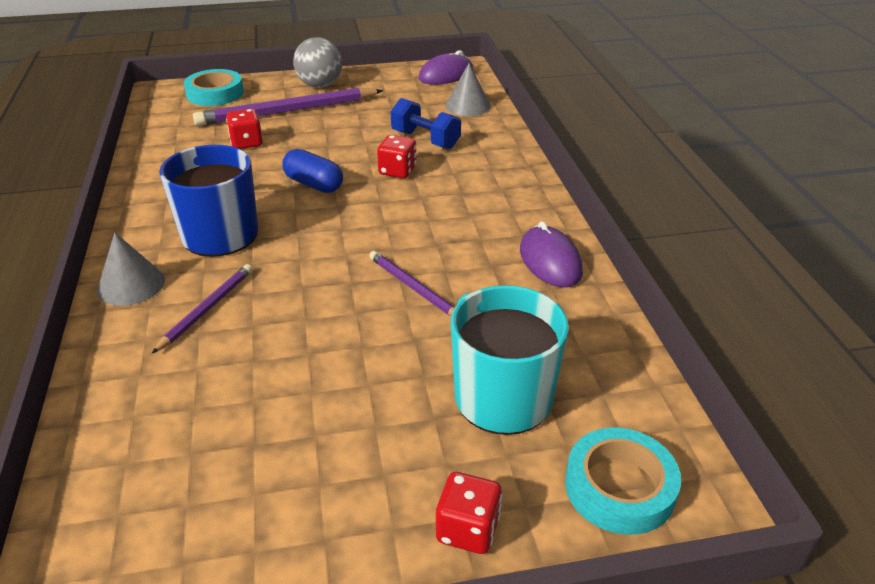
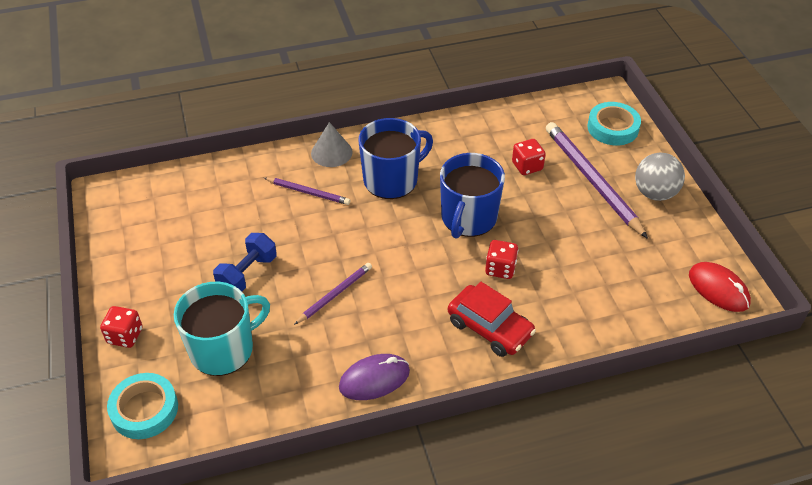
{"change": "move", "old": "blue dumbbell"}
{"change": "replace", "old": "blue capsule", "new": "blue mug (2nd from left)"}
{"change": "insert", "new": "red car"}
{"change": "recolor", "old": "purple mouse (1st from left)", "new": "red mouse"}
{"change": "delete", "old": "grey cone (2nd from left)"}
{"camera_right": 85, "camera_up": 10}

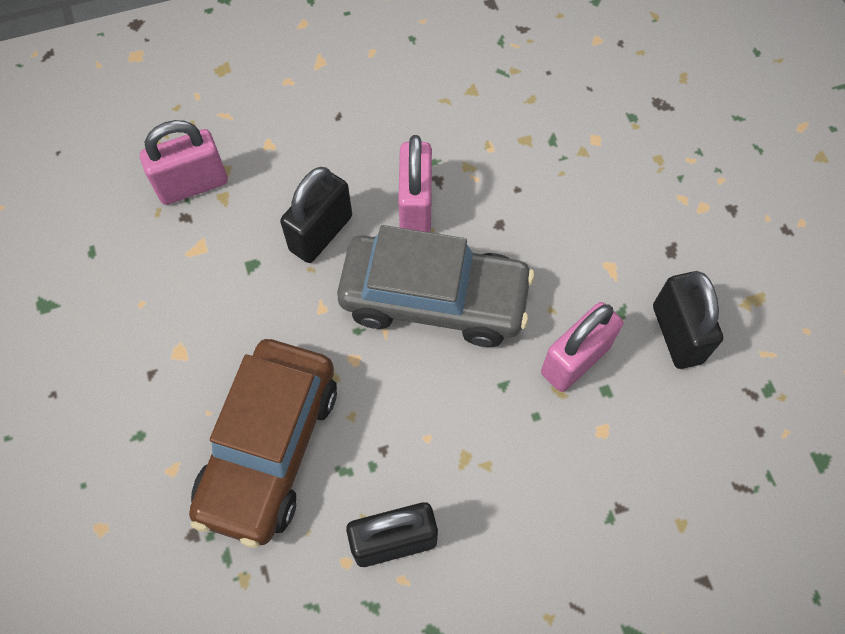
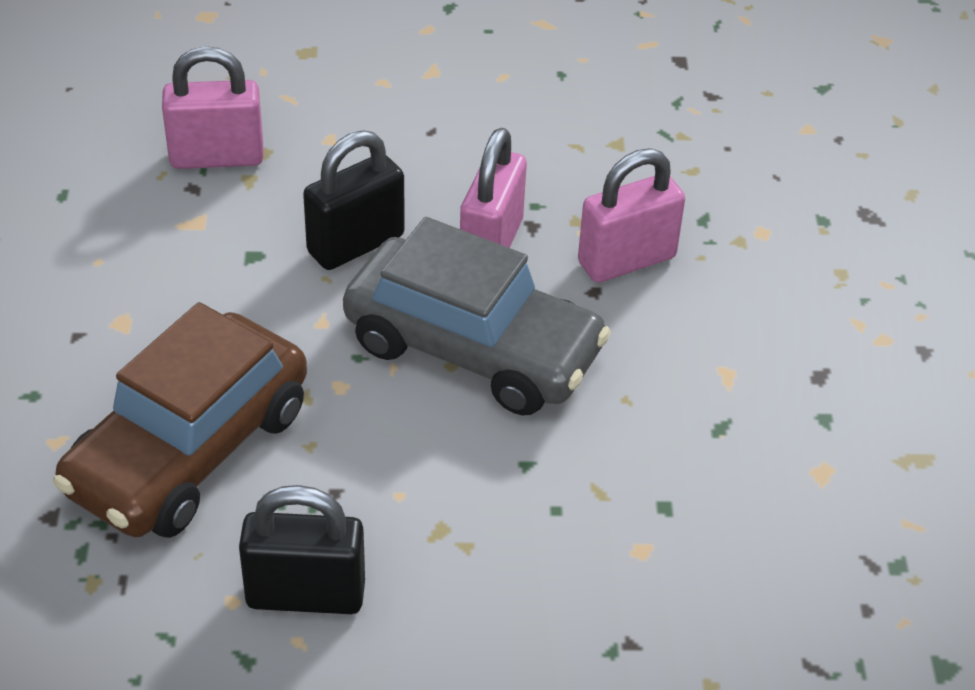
{"change": "move", "old": "pink padlock (3rd from left)"}
{"change": "delete", "old": "black padlock (3rd from left)"}
{"camera_right": 15, "camera_up": -20}

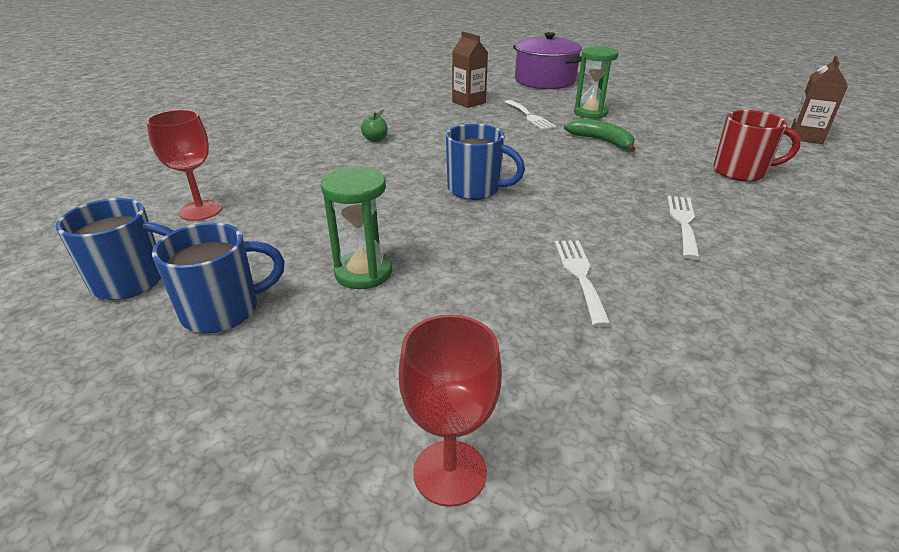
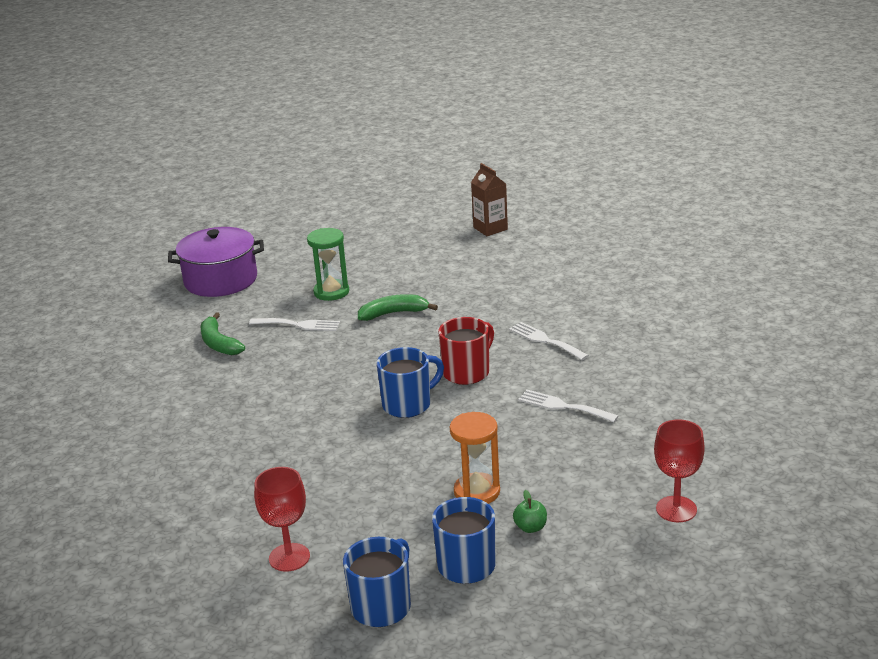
{"change": "replace", "old": "brown carton (1st from left)", "new": "green banana (1st from left)"}
{"change": "move", "old": "red mug"}
{"change": "recolor", "old": "green hourglass (1st from left)", "new": "orange hourglass"}
{"change": "move", "old": "green apple"}
{"camera_right": -55, "camera_up": -5}

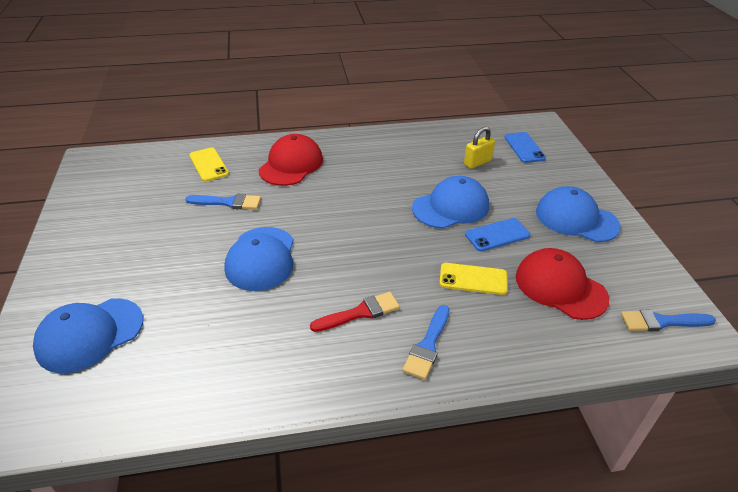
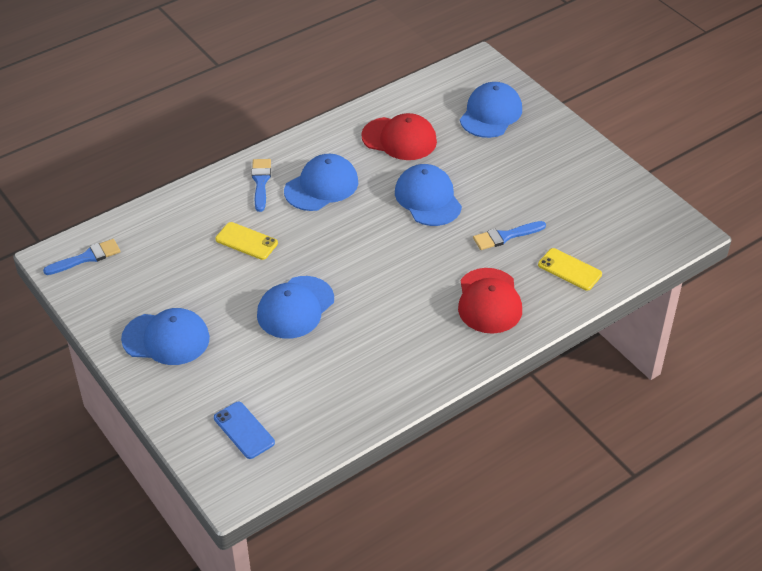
{"change": "rotate", "old": "yellow phone (2nd from left in the first image)", "degrees": 45}
{"change": "replace", "old": "red brush", "new": "blue cap (3rd from left)"}
{"change": "move", "old": "red cap (2nd from left in the first image)", "new": "red cap (1st from left)"}
{"change": "delete", "old": "yellow padlock"}
{"change": "delete", "old": "blue phone (1st from left)"}
{"camera_right": 155, "camera_up": 5}

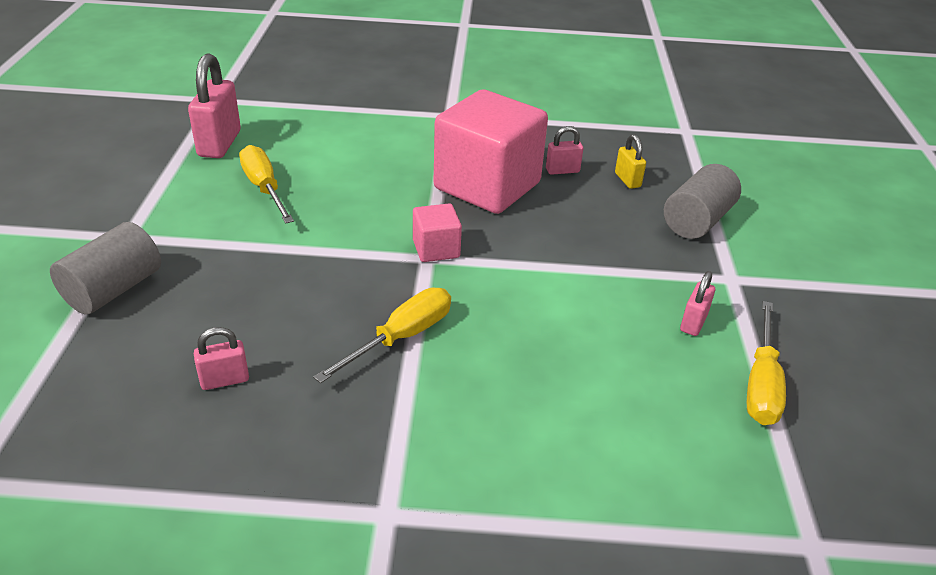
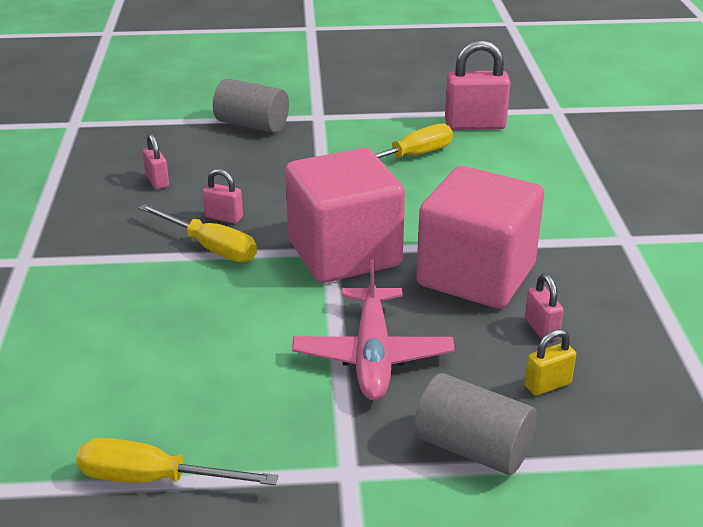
{"change": "move", "old": "pink padlock (4th from left in the first image)", "new": "pink padlock (2nd from left)"}
{"change": "resize", "old": "pink cube (1st from left)", "factor": 2.21}
{"change": "insert", "new": "pink plane"}
{"camera_right": 85, "camera_up": -5}

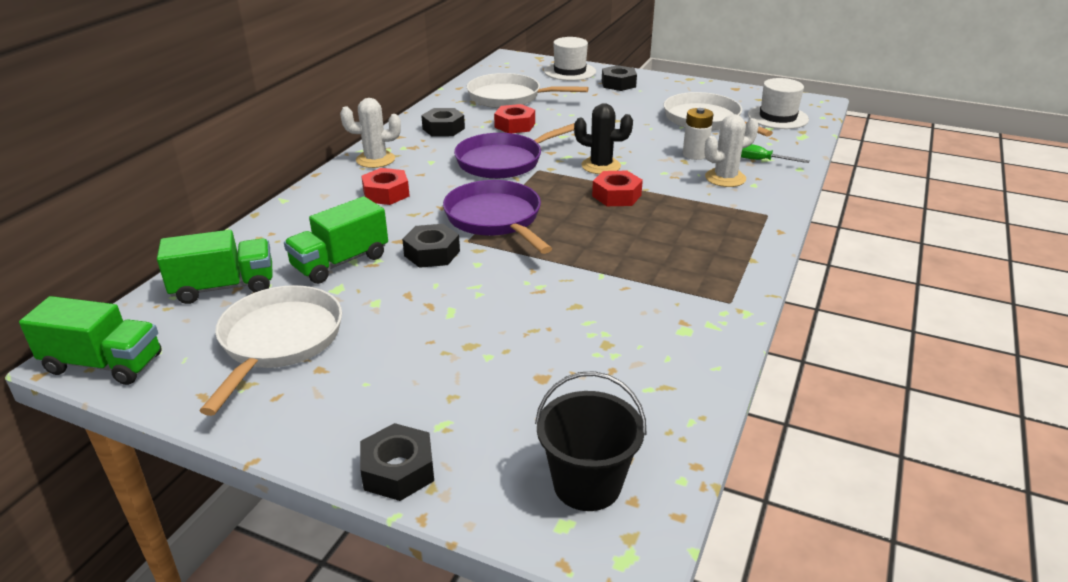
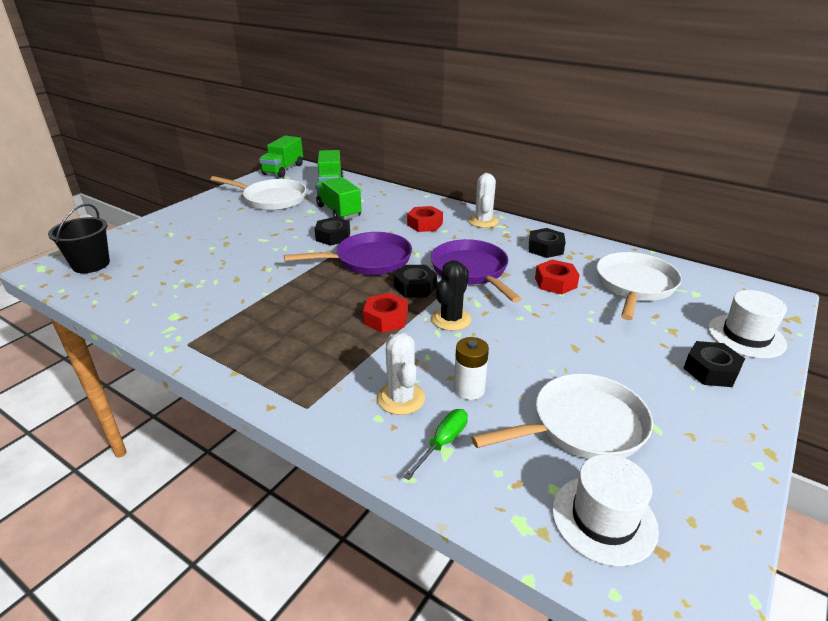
{"change": "move", "old": "black nut (1st from left in the first image)", "new": "black nut (2nd from left)"}
{"camera_right": 100, "camera_up": 0}

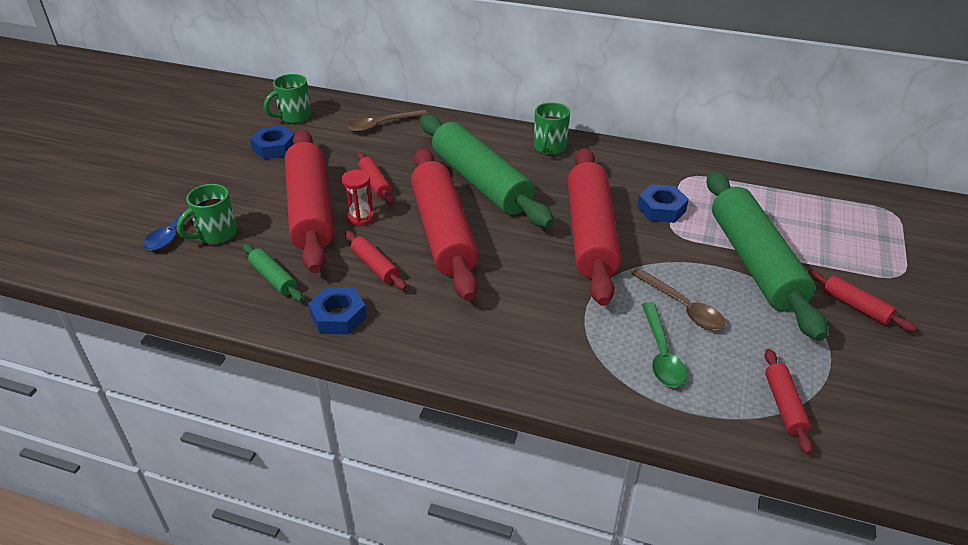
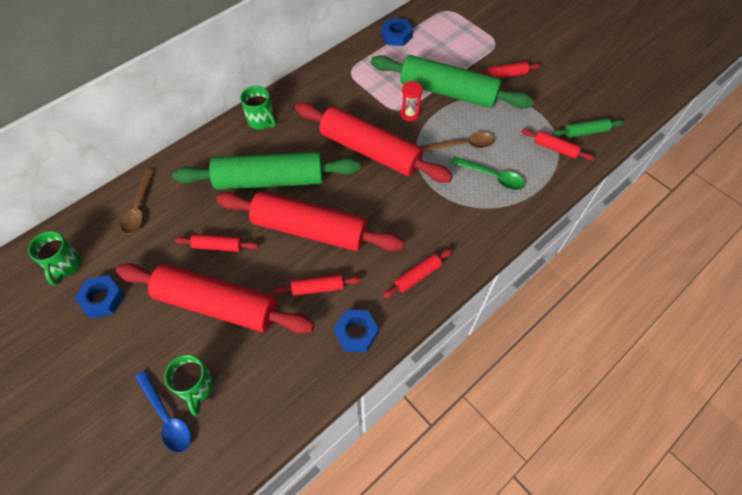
{"change": "move", "old": "blue nut (3rd from left)"}
{"change": "insert", "new": "red rolling pin (6th from left)"}
{"change": "move", "old": "red hourglass"}
{"change": "move", "old": "green rolling pin (1st from left in the first image)", "new": "green rolling pin (3rd from left)"}
{"camera_right": -60, "camera_up": 20}

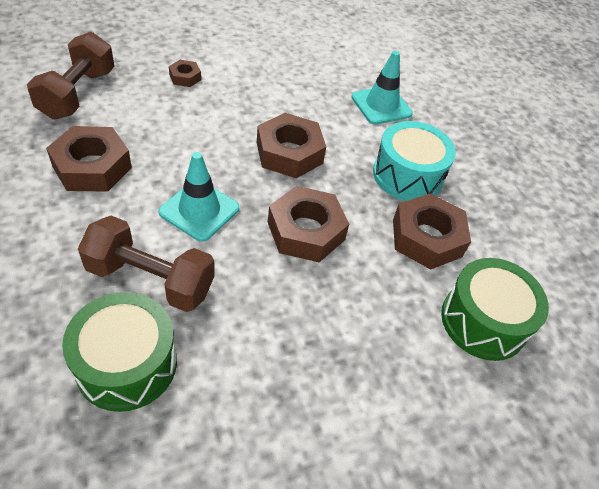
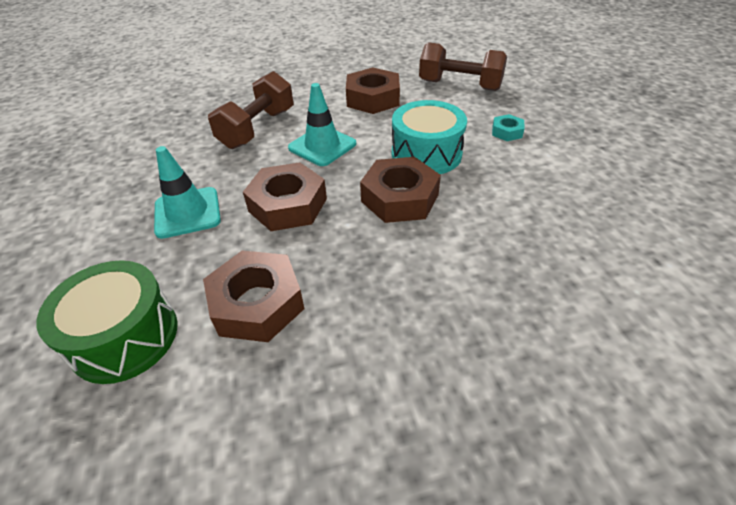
{"change": "move", "old": "turquoise traffic cone (2nd from left in the first image)", "new": "turquoise traffic cone (1st from left)"}
{"change": "move", "old": "turquoise drum"}
{"change": "recolor", "old": "brown nut (2nd from left)", "new": "turquoise nut"}
{"change": "delete", "old": "green drum (1st from left)"}
{"camera_right": 105, "camera_up": -5}

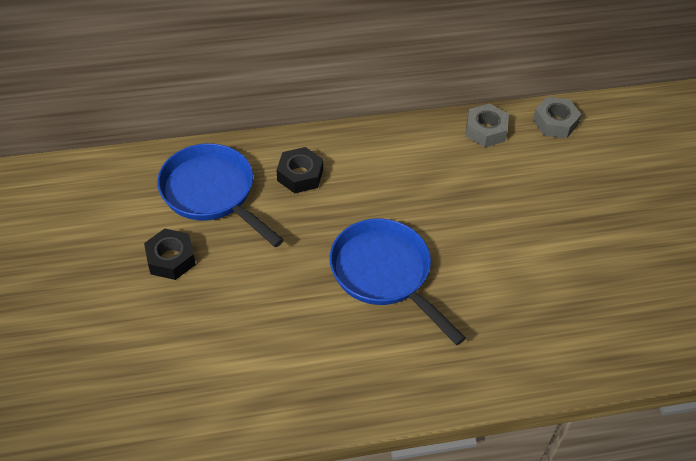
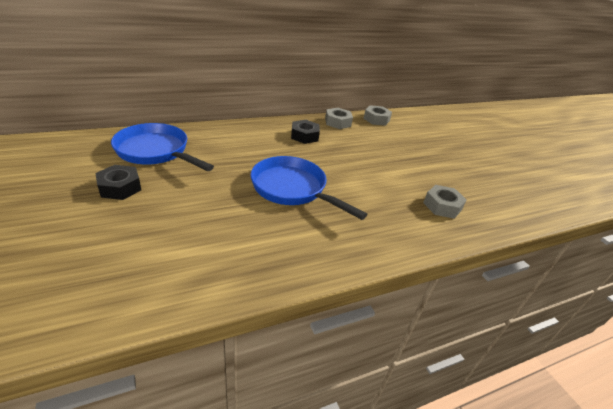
{"change": "move", "old": "black nut (2nd from left)"}
{"change": "insert", "new": "grey nut (3rd from left)"}
{"camera_right": -15, "camera_up": -15}

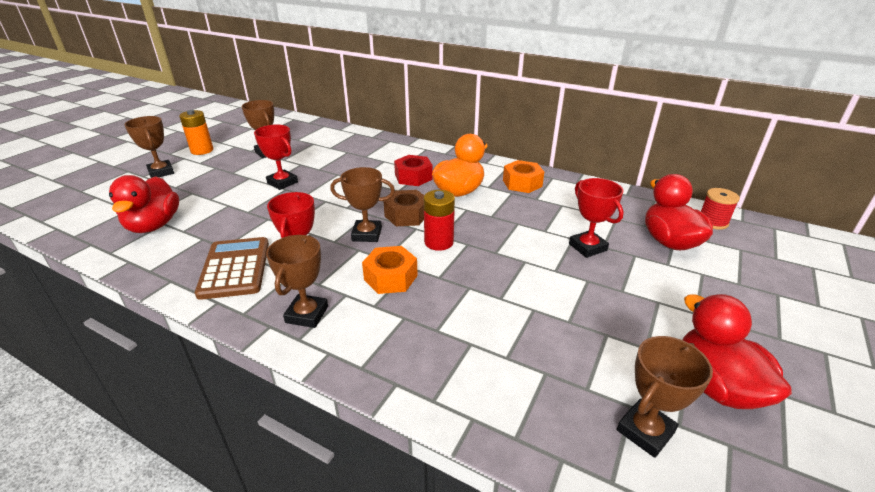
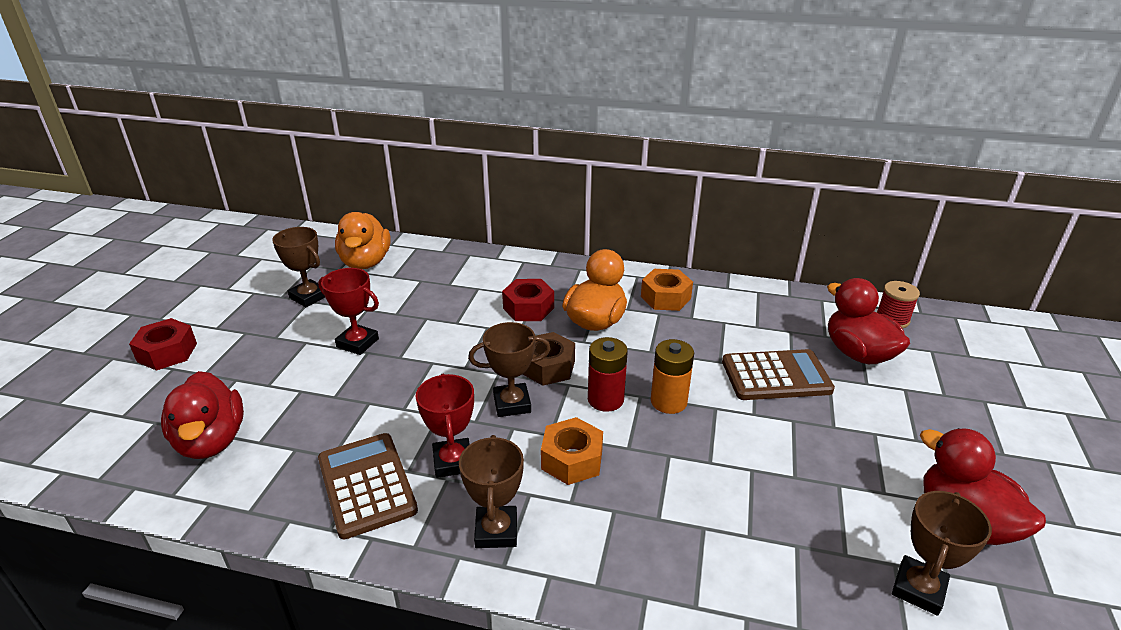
{"change": "replace", "old": "brown trophy (1st from left)", "new": "red nut (1st from left)"}
{"change": "insert", "new": "orange duck (1st from left)"}
{"change": "move", "old": "orange battery"}
{"change": "replace", "old": "red trophy (3rd from left)", "new": "brown calculator (2nd from left)"}
{"camera_right": -15, "camera_up": 0}

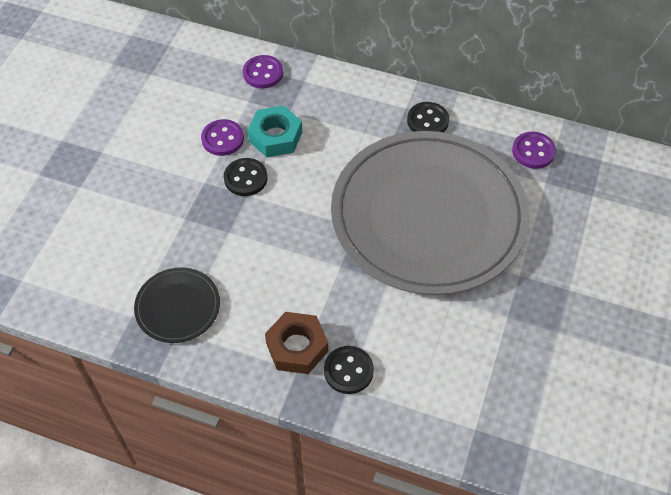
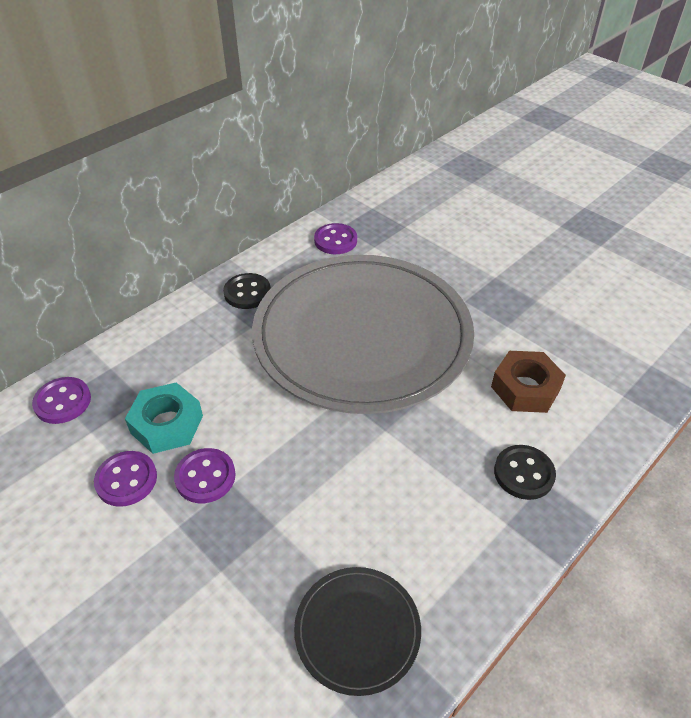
{"change": "recolor", "old": "black button (1st from left)", "new": "purple button (3rd from left)"}
{"change": "move", "old": "brown nut"}
{"camera_right": -65, "camera_up": -10}

